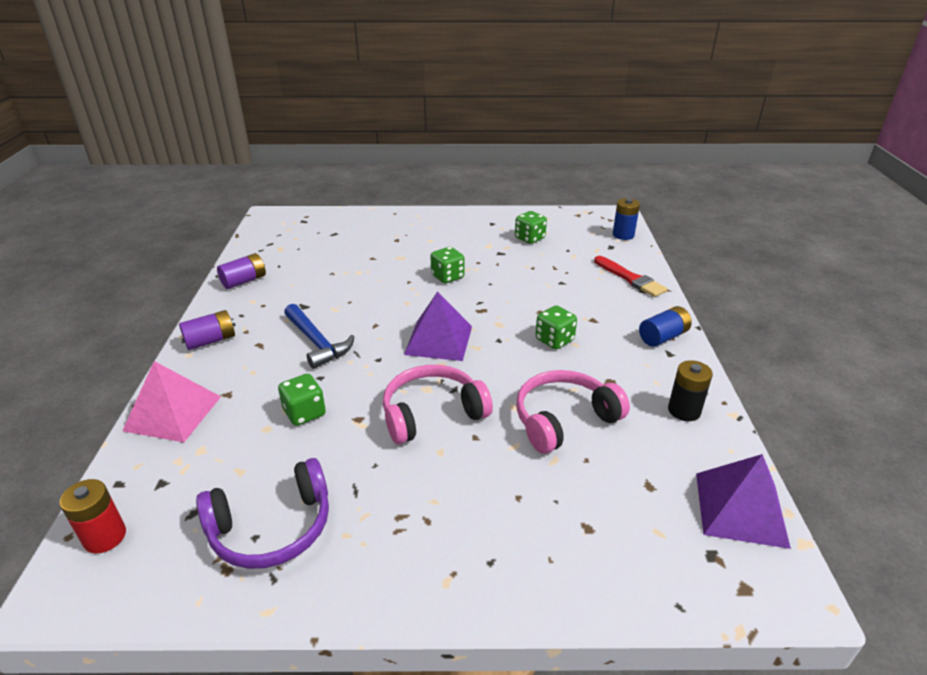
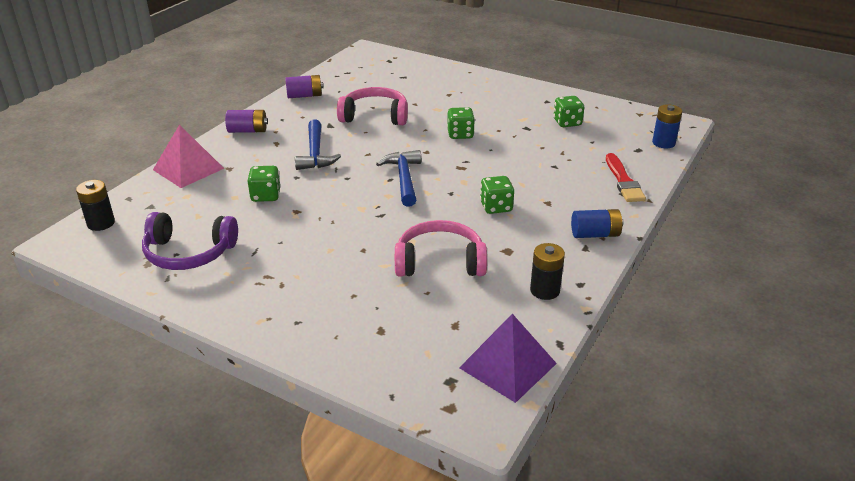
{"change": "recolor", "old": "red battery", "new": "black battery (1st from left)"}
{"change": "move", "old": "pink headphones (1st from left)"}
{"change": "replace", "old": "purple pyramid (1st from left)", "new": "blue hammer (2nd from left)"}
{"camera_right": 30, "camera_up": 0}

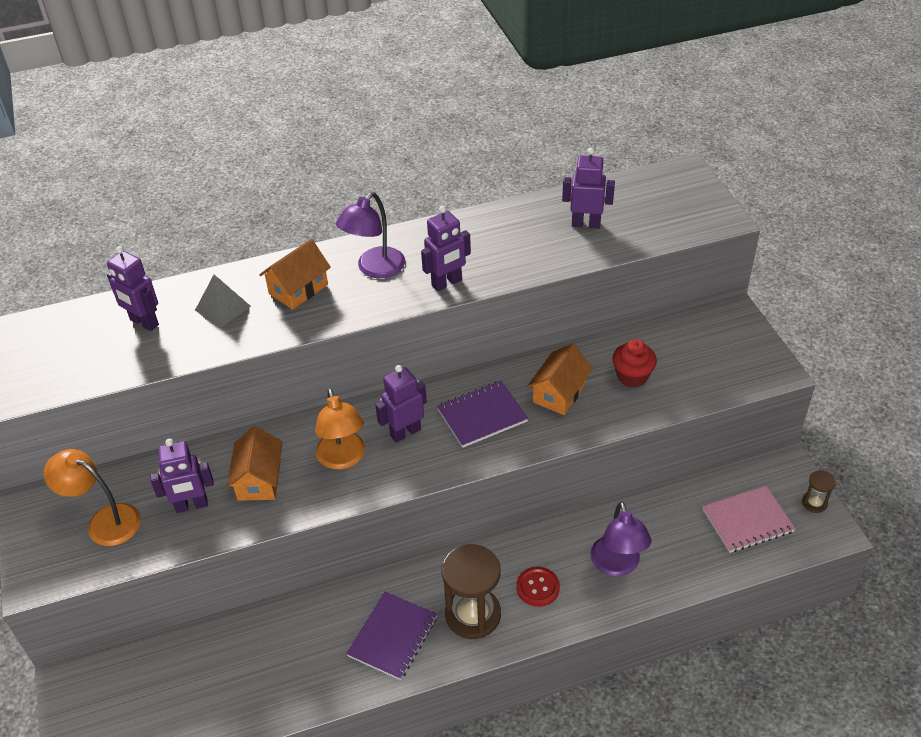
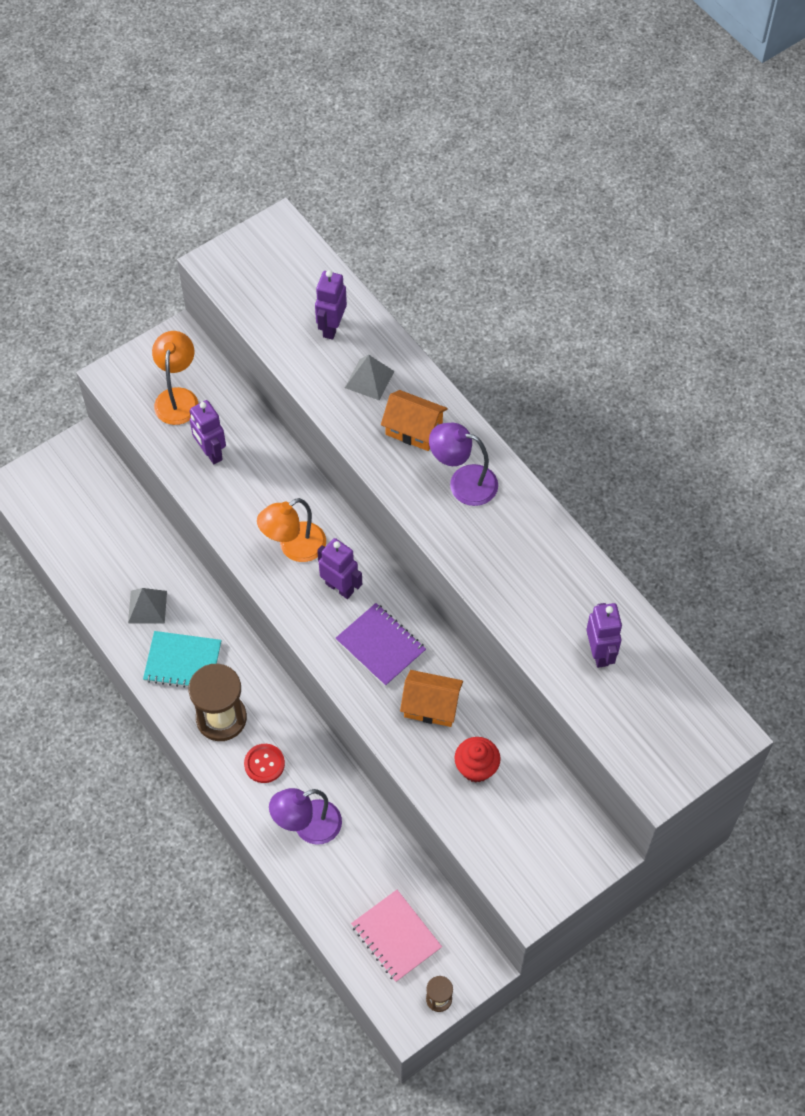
{"change": "insert", "new": "grey pyramid (1st from left)"}
{"change": "recolor", "old": "purple notebook (1st from left)", "new": "turquoise notebook"}
{"change": "delete", "old": "orange house (1st from left)"}
{"change": "delete", "old": "purple robot (4th from left)"}
{"camera_right": 70, "camera_up": 15}

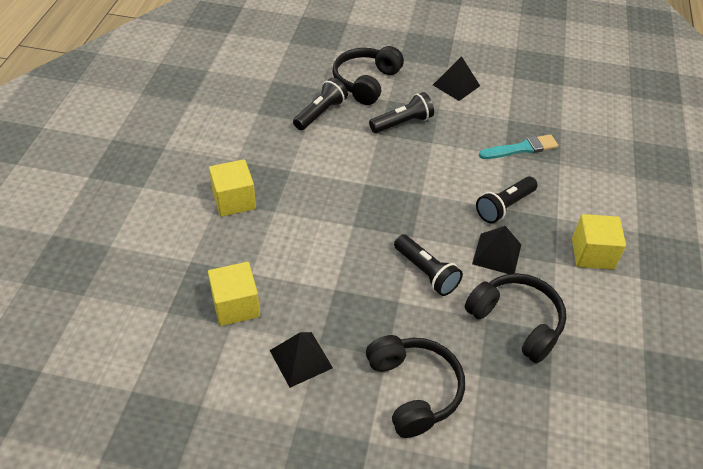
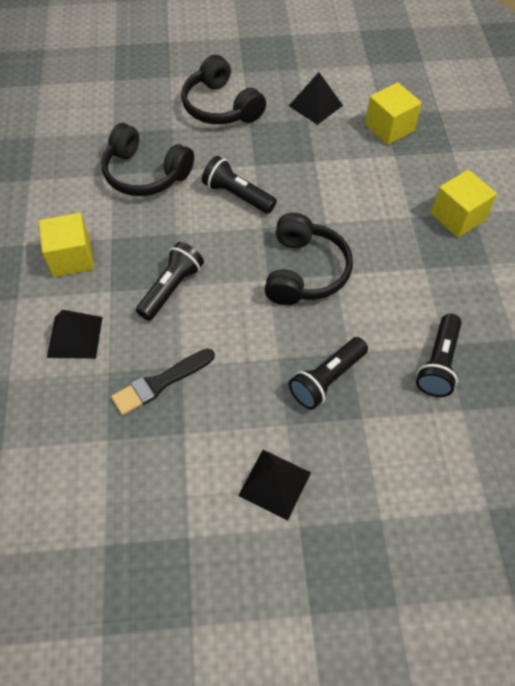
{"change": "move", "old": "black pyramid (3rd from left in the first image)", "new": "black pyramid (1st from left)"}
{"change": "recolor", "old": "turquoise brush", "new": "black brush"}
{"change": "move", "old": "black headphones (1st from left in the first image)", "new": "black headphones (3rd from left)"}
{"camera_right": 165, "camera_up": 10}

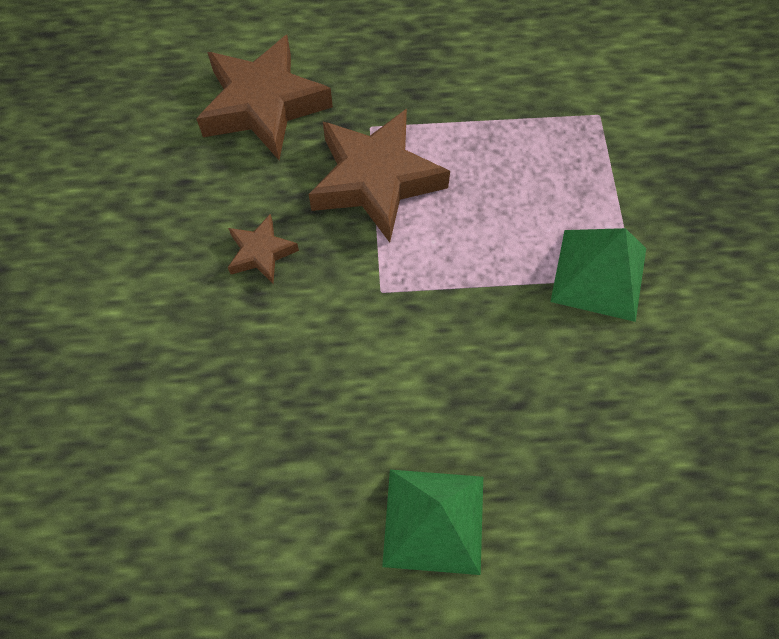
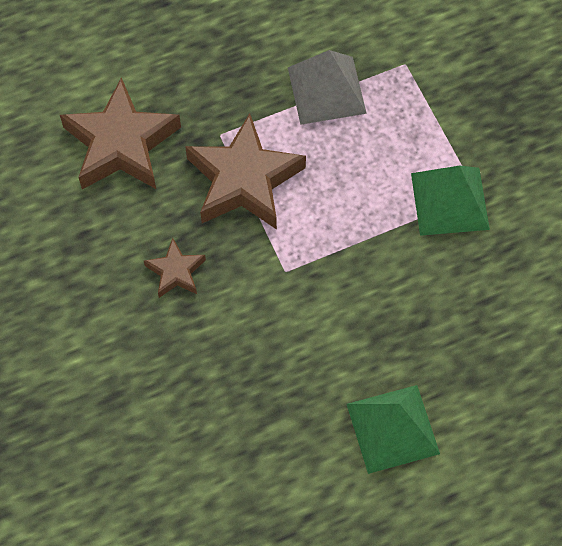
{"change": "insert", "new": "grey pyramid"}
{"camera_right": -20, "camera_up": 0}

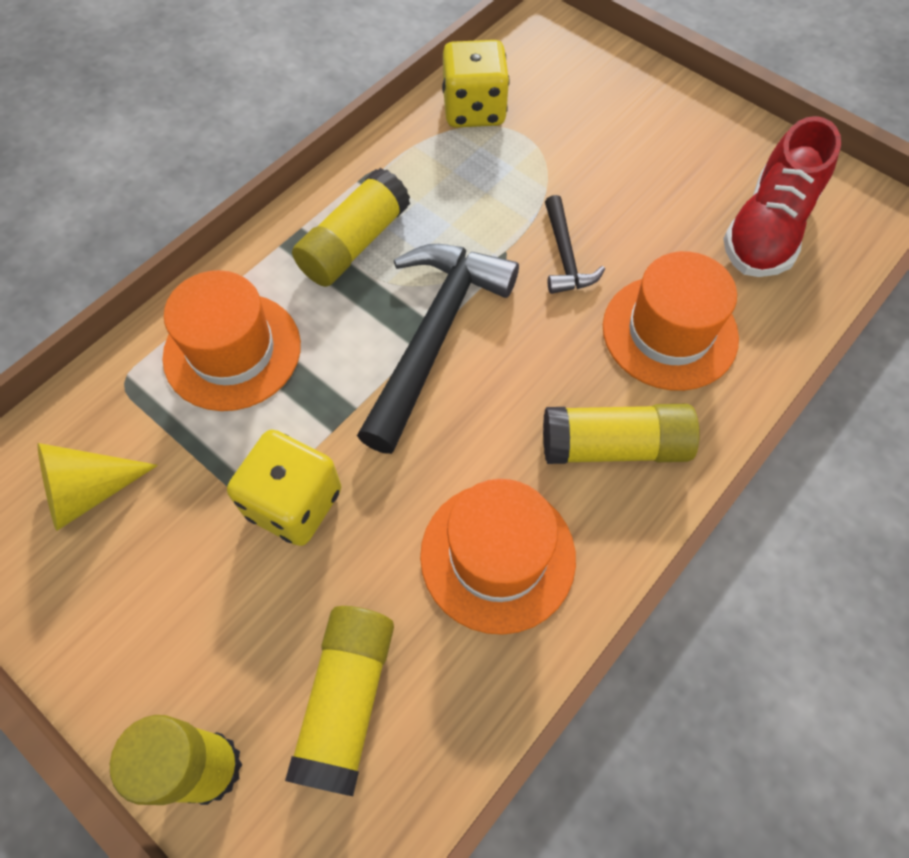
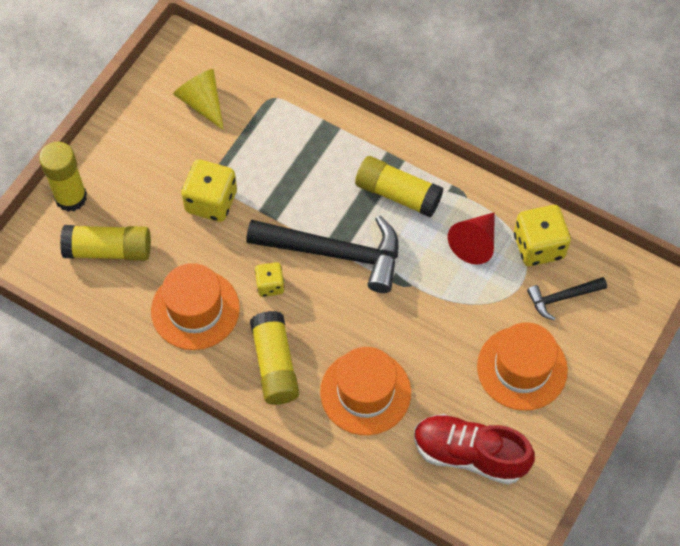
{"change": "insert", "new": "yellow dice (2nd from left)"}
{"change": "insert", "new": "red cone"}
{"change": "move", "old": "orange hat (1st from left in the first image)", "new": "orange hat (3rd from left)"}
{"change": "move", "old": "black hammer (2nd from left)"}
{"camera_right": 80, "camera_up": 0}

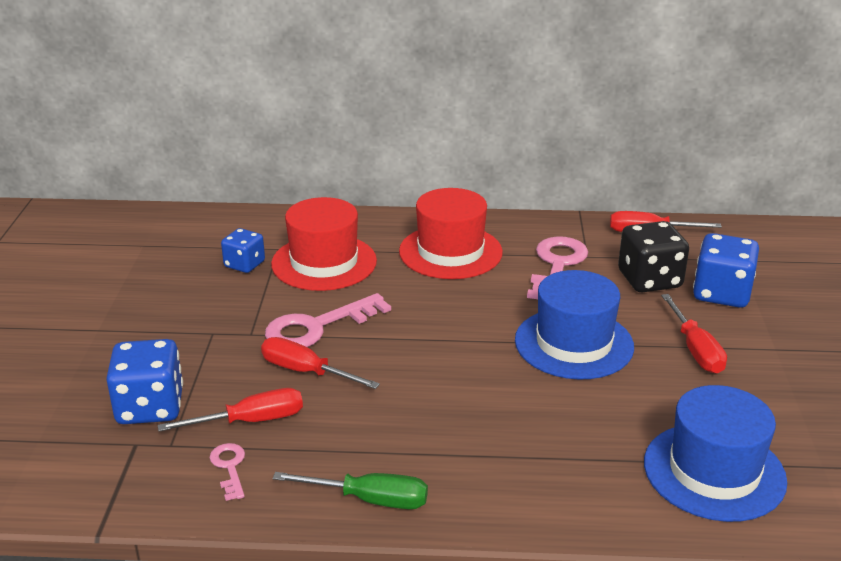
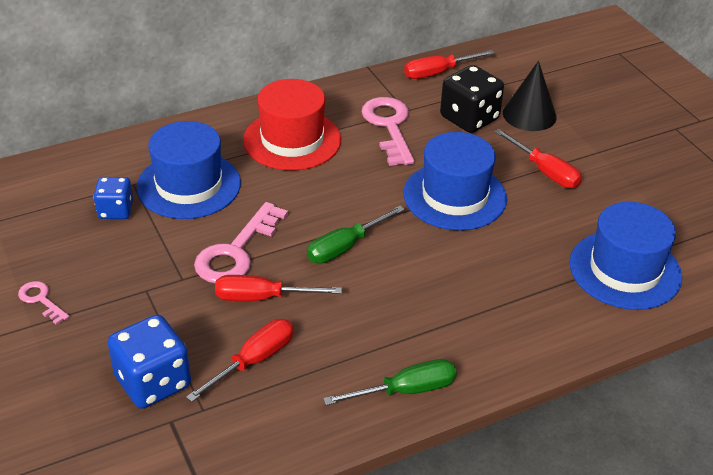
{"change": "move", "old": "pink key (1st from left)"}
{"change": "recolor", "old": "red hat (1st from left)", "new": "blue hat (1st from left)"}
{"change": "insert", "new": "green screwdriver (1st from left)"}
{"change": "replace", "old": "blue dice (3rd from left)", "new": "black cone"}
{"camera_right": -30, "camera_up": 10}

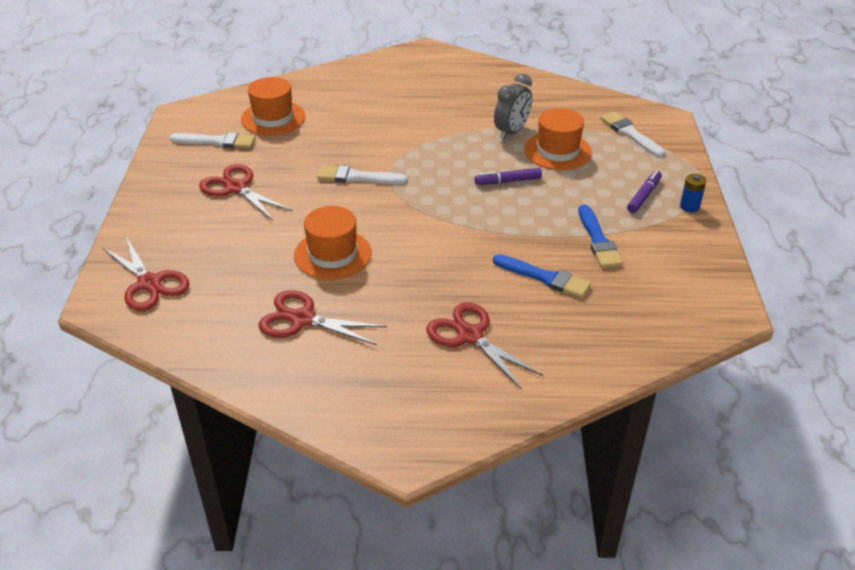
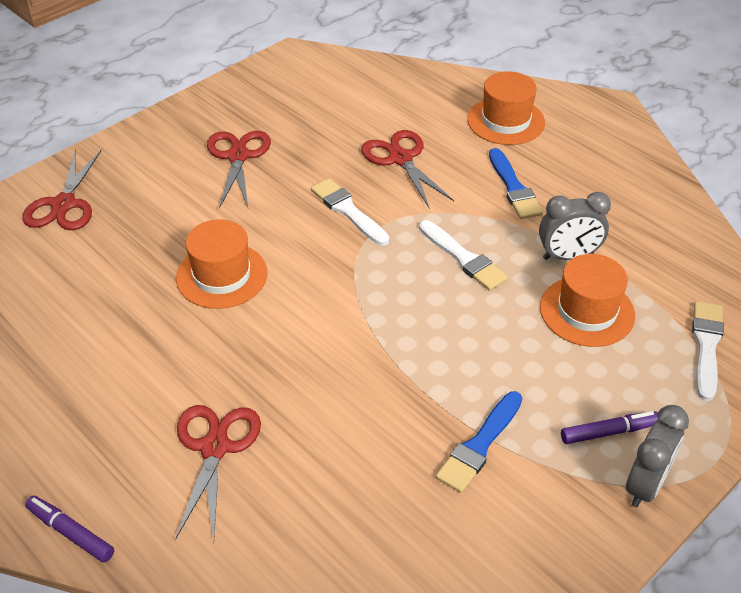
{"change": "move", "old": "purple marker (1st from left)"}
{"change": "move", "old": "red scissors (3rd from left in the first image)", "new": "red scissors (4th from left)"}
{"change": "move", "old": "white brush (1st from left in the first image)", "new": "white brush (2nd from left)"}
{"change": "move", "old": "orange hat (1st from left in the first image)", "new": "orange hat (2nd from left)"}
{"change": "move", "old": "blue brush (1st from left in the first image)", "new": "blue brush (2nd from left)"}
{"change": "replace", "old": "blue battery", "new": "grey clock (2nd from left)"}
{"camera_right": 45, "camera_up": 5}

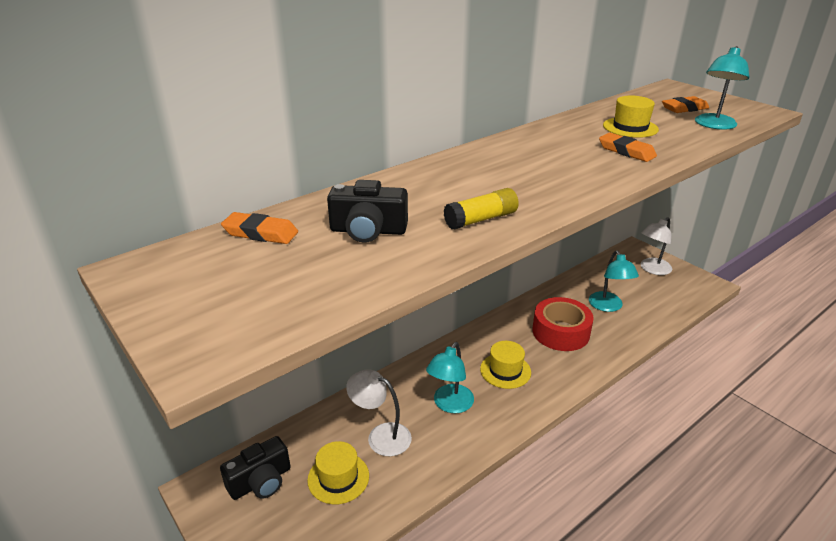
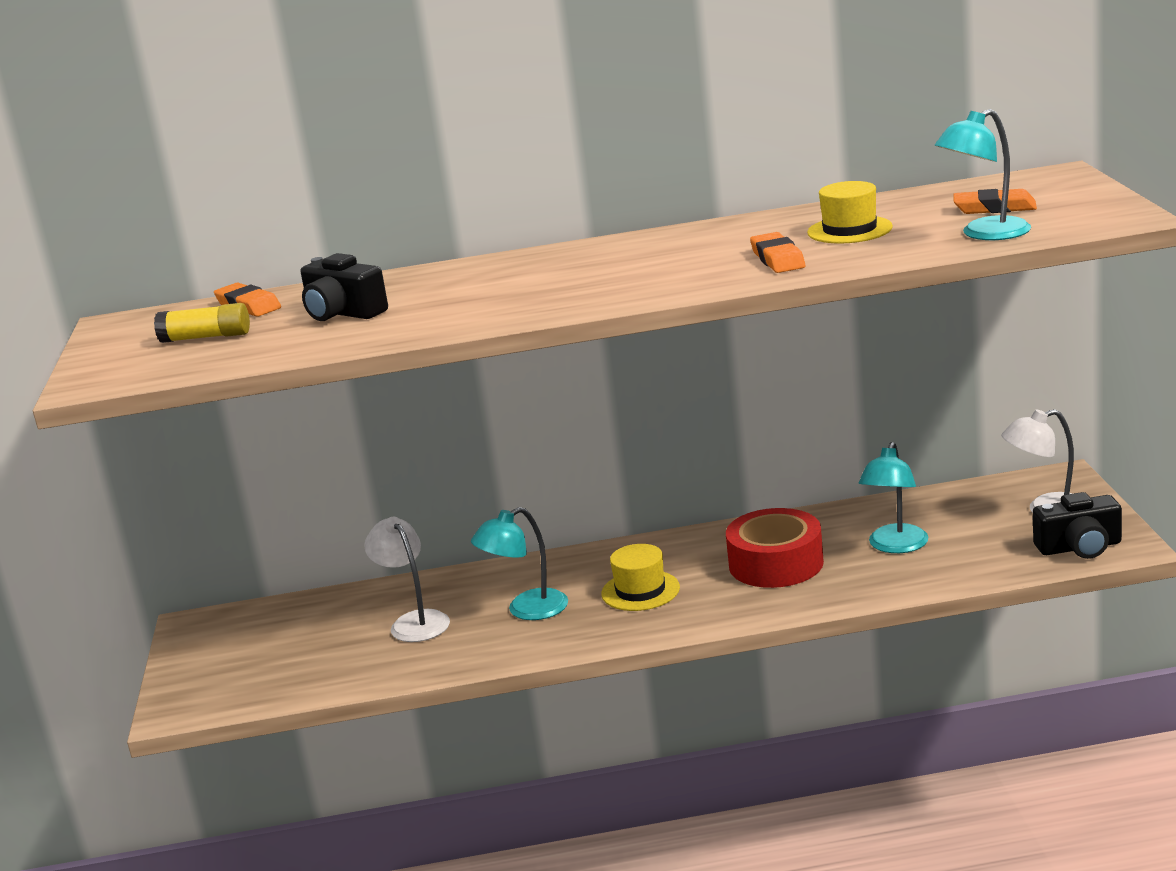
{"change": "move", "old": "yellow glue stick"}
{"change": "move", "old": "black camera (1st from left in the first image)", "new": "black camera (2nd from left)"}
{"change": "delete", "old": "yellow hat (1st from left)"}
{"camera_right": 35, "camera_up": -10}

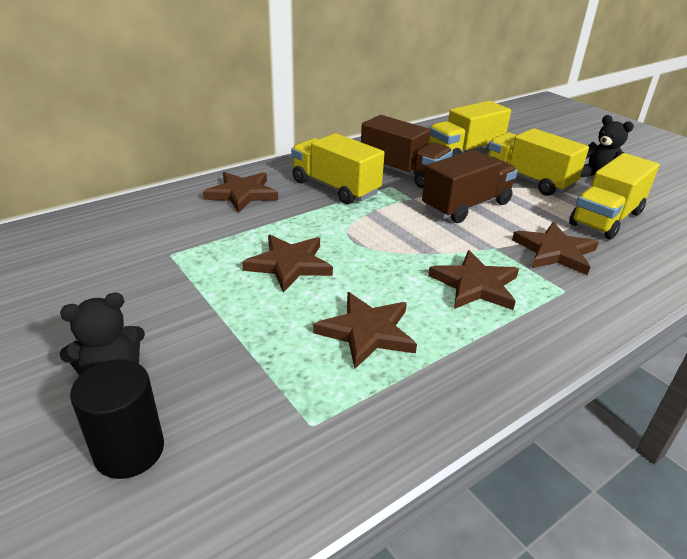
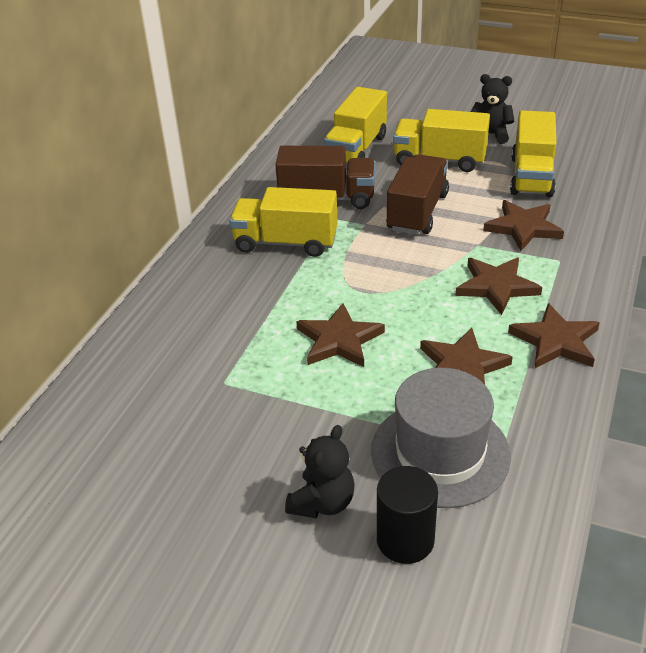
{"change": "insert", "new": "grey hat"}
{"change": "move", "old": "brown star (1st from left in the first image)", "new": "brown star (5th from left)"}
{"camera_right": -30, "camera_up": 5}

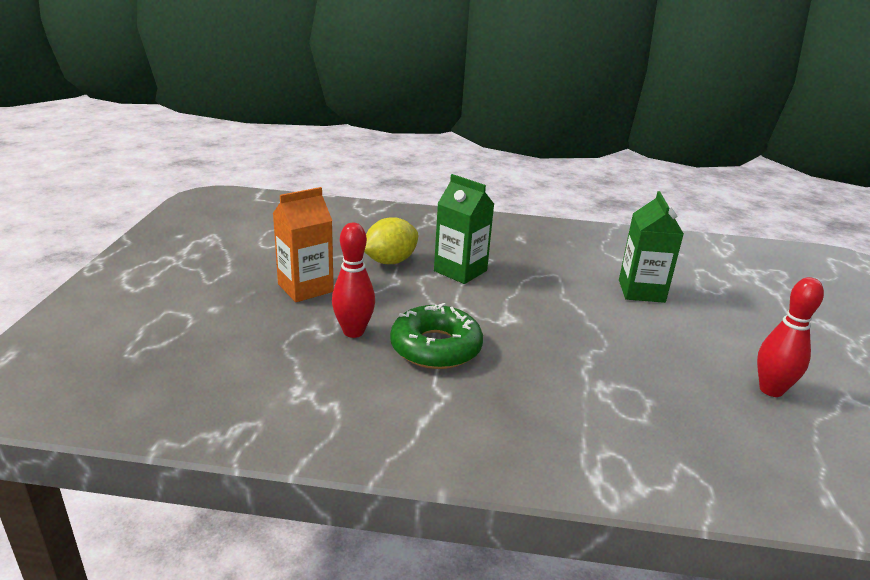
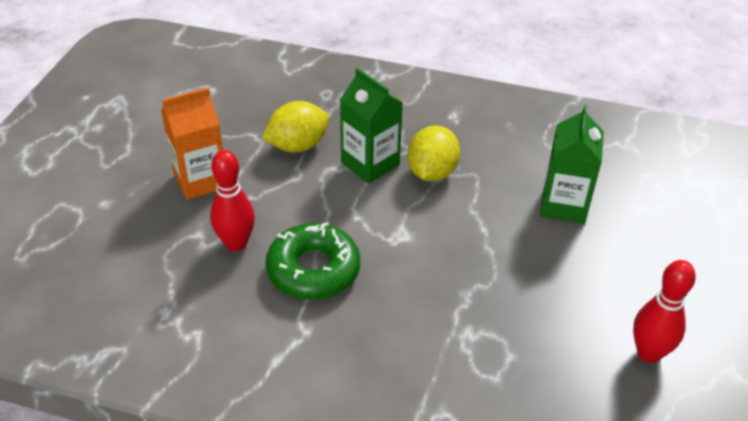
{"change": "insert", "new": "yellow lemon (2nd from left)"}
{"camera_right": 10, "camera_up": 15}

